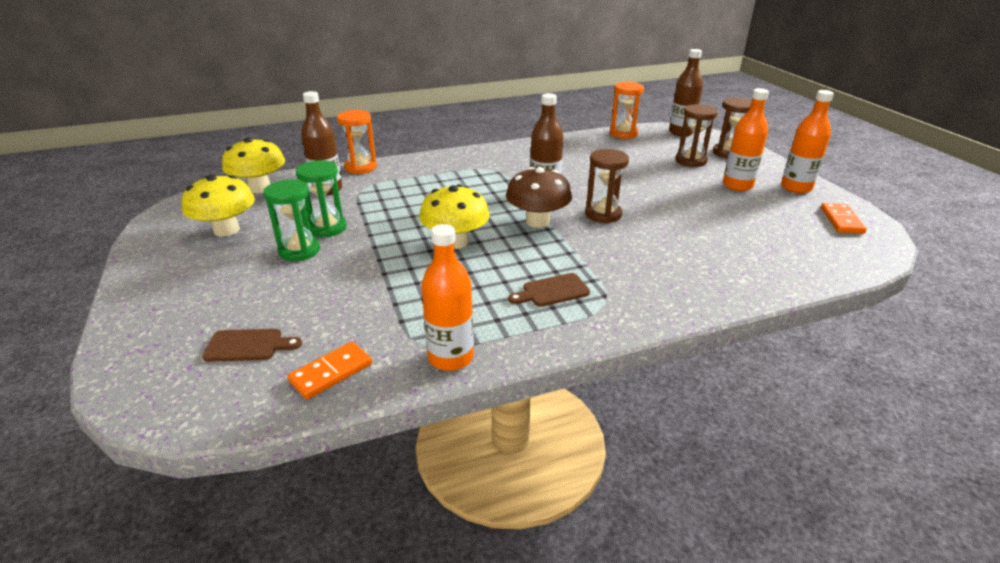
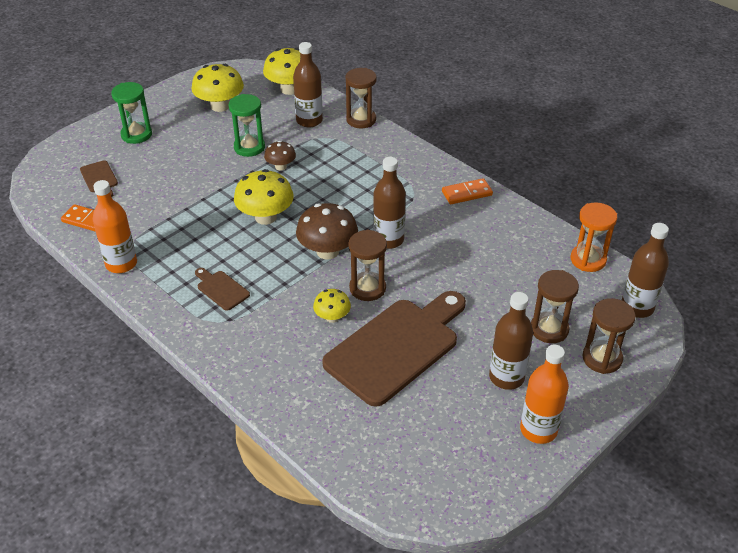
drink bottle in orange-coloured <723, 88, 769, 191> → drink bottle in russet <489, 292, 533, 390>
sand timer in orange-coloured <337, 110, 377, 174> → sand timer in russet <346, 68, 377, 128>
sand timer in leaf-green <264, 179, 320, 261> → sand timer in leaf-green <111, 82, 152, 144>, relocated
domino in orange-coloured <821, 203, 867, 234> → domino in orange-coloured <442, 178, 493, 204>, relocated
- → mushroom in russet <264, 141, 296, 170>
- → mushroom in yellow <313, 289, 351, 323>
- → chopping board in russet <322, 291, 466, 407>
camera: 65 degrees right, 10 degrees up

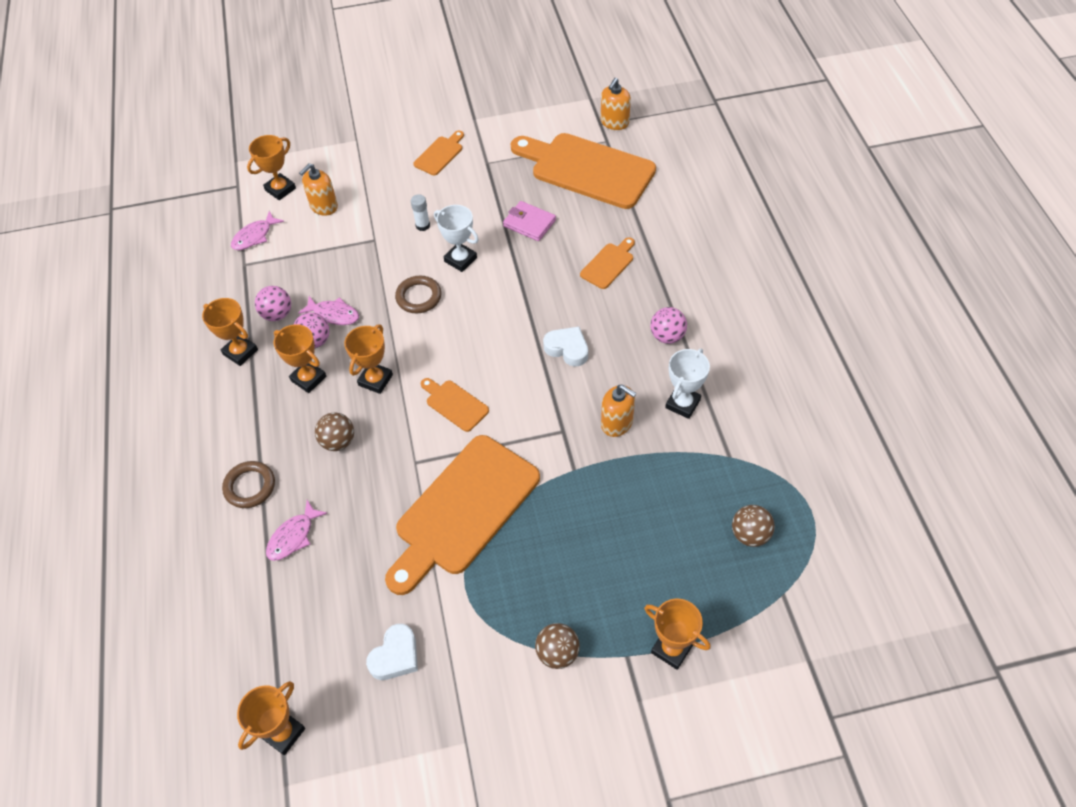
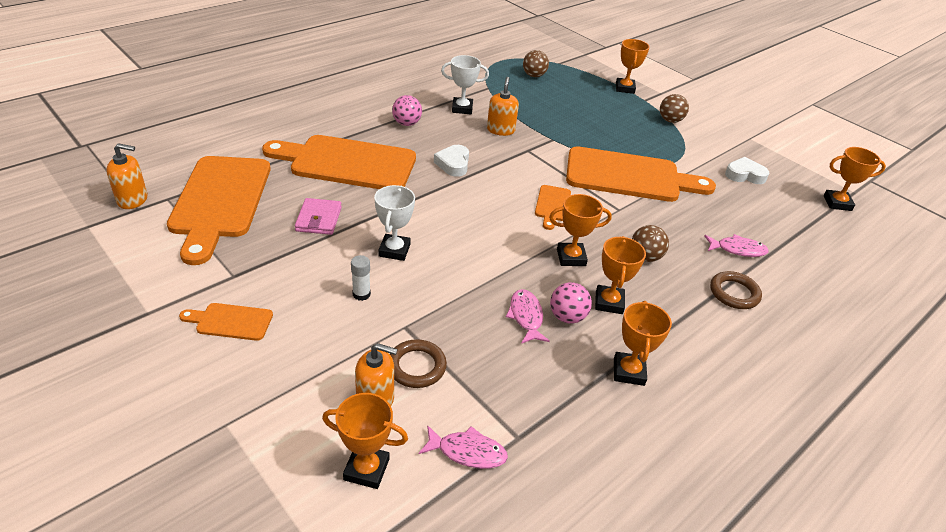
chopping board in orange-coloured <580, 237, 635, 289> → chopping board in orange-coloured <262, 135, 416, 189>, x2.25
torus in russet <395, 276, 441, 313> → torus in russet <390, 339, 447, 388>, relocated
ball in rosy <255, 286, 291, 321> → -
camera: 125 degrees left, 15 degrees down

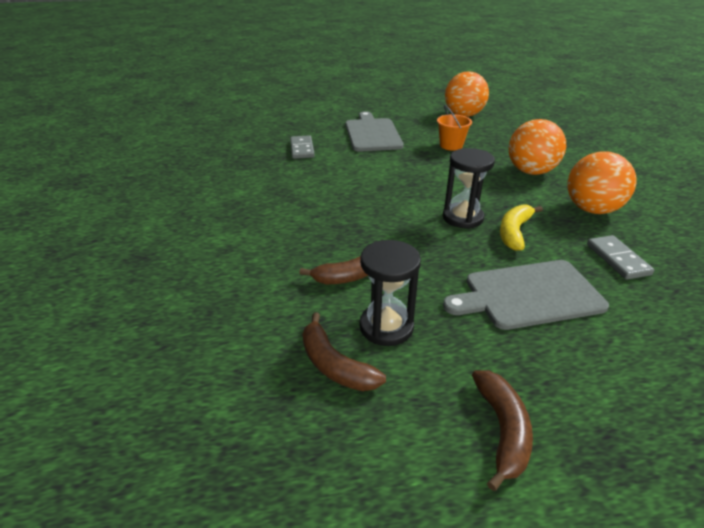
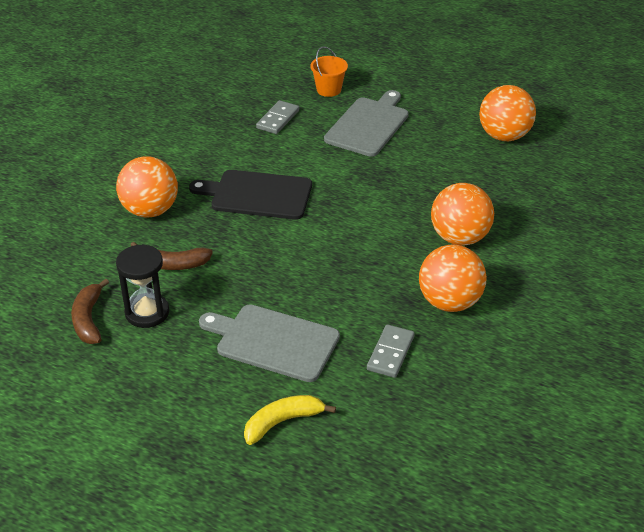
pail in orange-coloured <437, 105, 472, 151> → pail in orange-coloured <310, 46, 348, 97>, relocated
sand timer in black <443, 148, 495, 229> → -
toy banana in yellow <500, 204, 543, 251> → toy banana in yellow <244, 395, 336, 445>, relocated
toy banana in russet <472, 370, 533, 491> → -
- → ball in orange-coloured <116, 156, 178, 217>
- → chopping board in black <189, 170, 312, 220>
camera: 35 degrees right, 5 degrees up

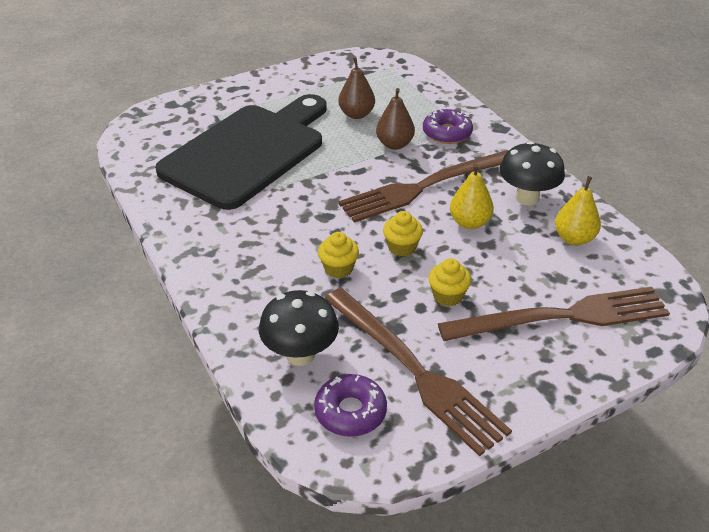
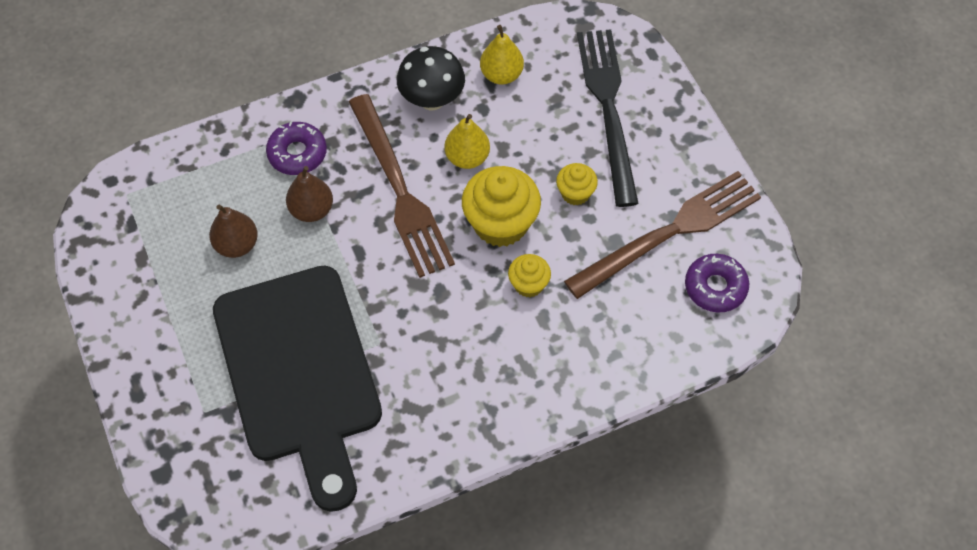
chopping board in black <155, 94, 327, 210> → chopping board in black <213, 265, 382, 512>, 150 degrees counterclockwise
cupcake in yellow <383, 211, 423, 257> → cupcake in yellow <462, 166, 541, 247>, x1.87
fork in russet <438, 287, 670, 341> → fork in black <577, 29, 639, 207>
mushroom in black <259, 290, 339, 366> → -
camera: 85 degrees left, 20 degrees up

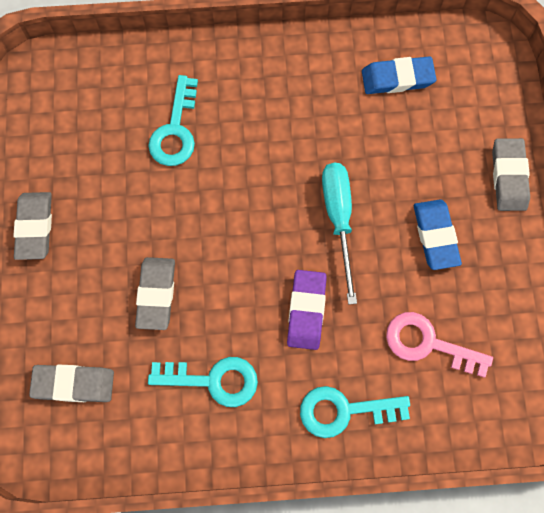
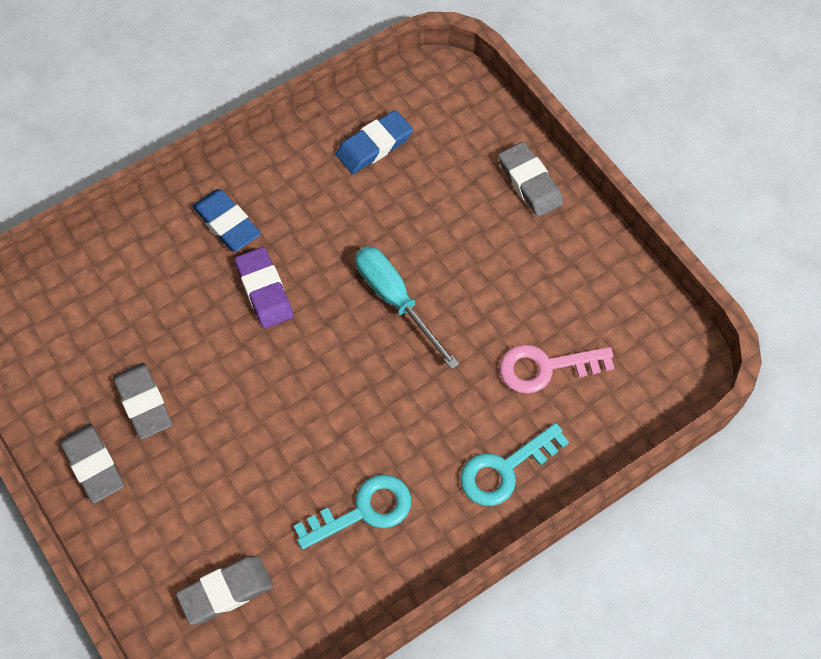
door key in turquoise <148, 75, 198, 166> → -
gum eraser in cobalt <414, 199, 462, 270> → gum eraser in cobalt <192, 189, 261, 252>, relocated
gum eraser in grey <135, 257, 175, 330> → gum eraser in grey <113, 363, 172, 440>, relocated
gum eraser in royal purple <287, 270, 327, 350> → gum eraser in royal purple <235, 247, 293, 329>, relocated
camera: 30 degrees left, 10 degrees down

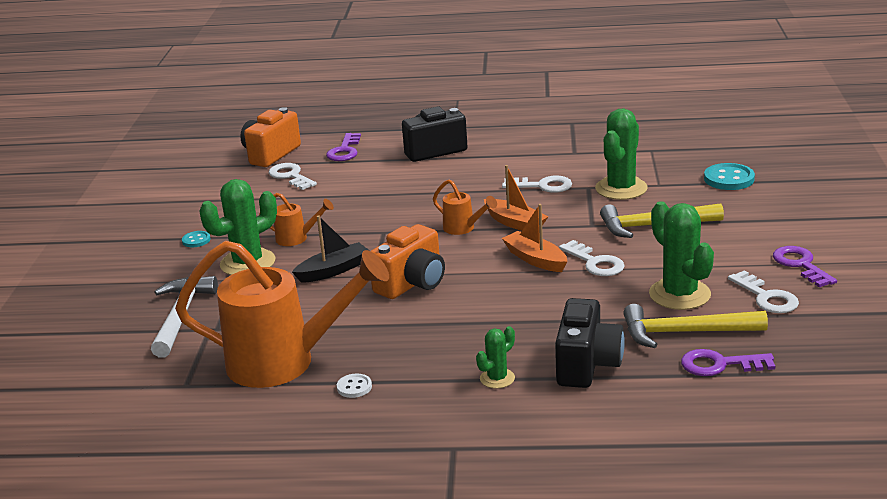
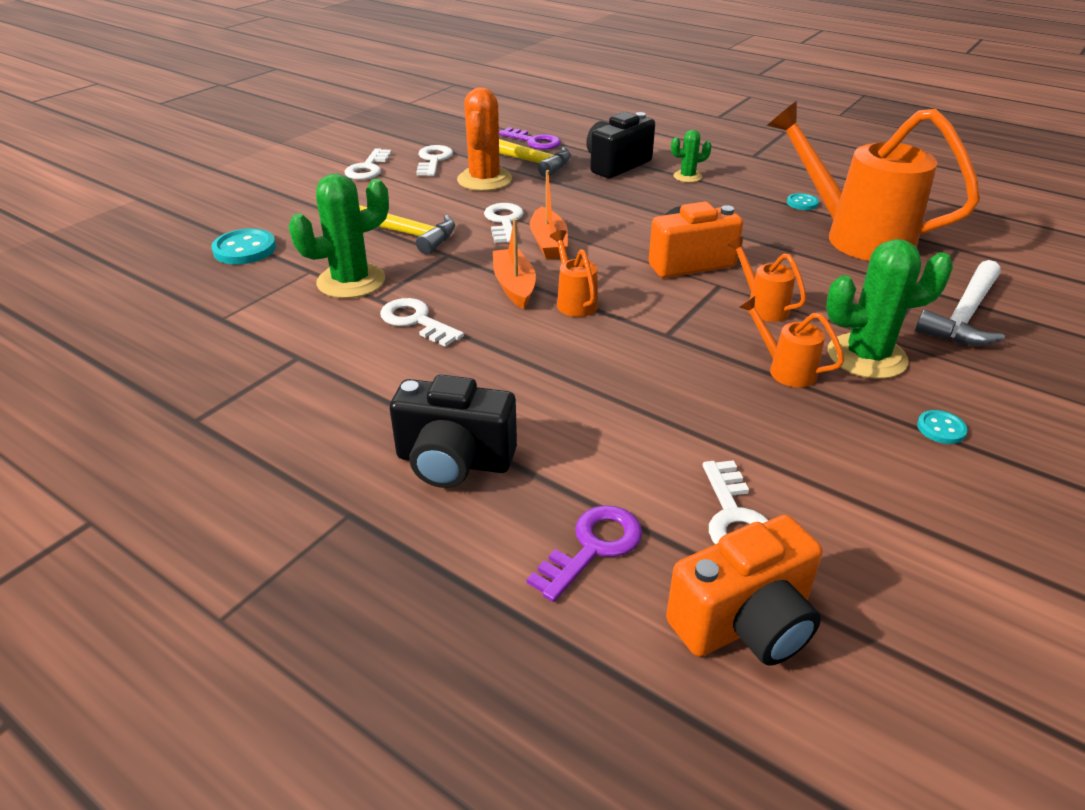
cactus in leaf-green <649, 201, 714, 310> → cactus in orange-coloured <457, 87, 512, 191>
toy boat in black <292, 216, 370, 283> → watering can in orange-coloured <728, 237, 807, 322>
door key in royal purple <773, 246, 837, 287> → door key in snow-white <345, 148, 392, 180>
shirt button in snow-white <337, 374, 372, 398> → shirt button in turquoise <787, 193, 819, 210>
camera: 150 degrees left, 10 degrees up

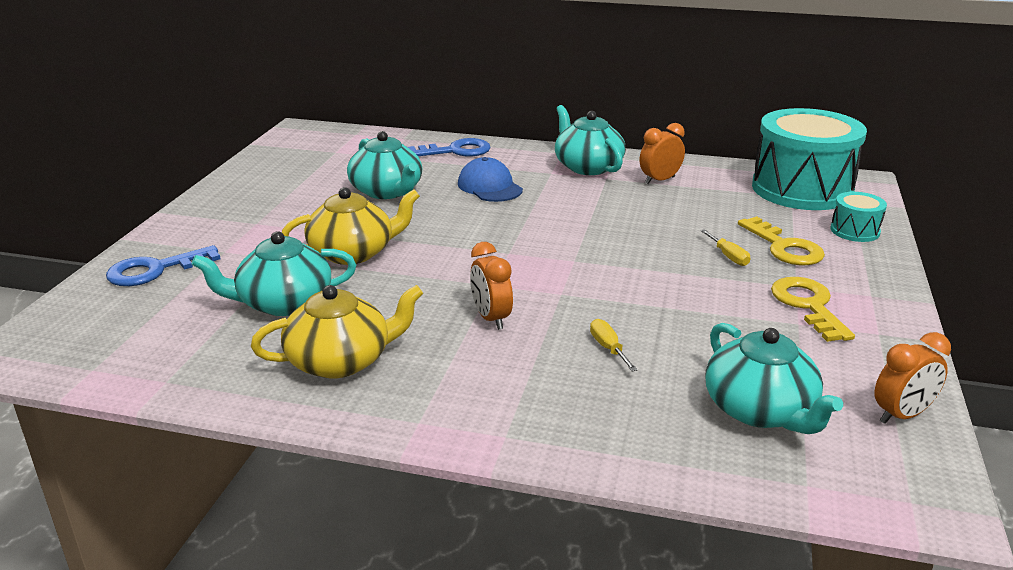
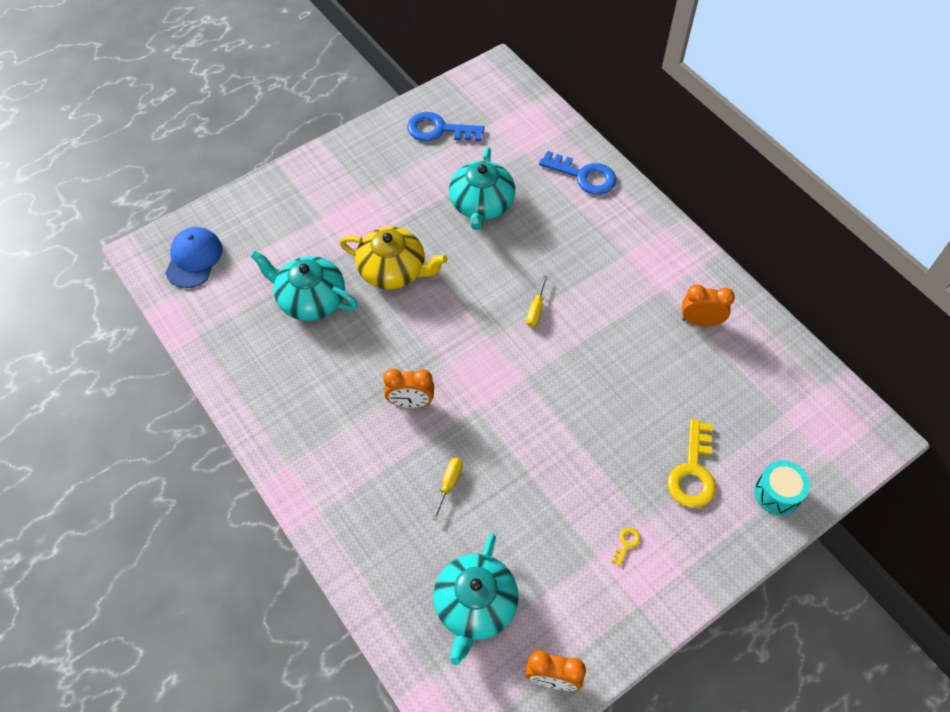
tea pot in turquoise <555, 105, 626, 175> → -
snare drum in turquoise <752, 108, 867, 210> → -
cap in cobalt <458, 157, 523, 202> → cap in cobalt <165, 227, 223, 288>, relocated
screwdriver in yellow <700, 229, 750, 266> → screwdriver in yellow <526, 276, 547, 327>, relocated
bedside clock in orange-coloured <470, 242, 513, 330> → bedside clock in orange-coloured <383, 368, 434, 408>, 105 degrees counterclockwise
door key in cobalt <106, 245, 221, 286> → door key in cobalt <407, 112, 484, 141>, relocated
door key in yellow <771, 277, 855, 342> → door key in yellow <612, 527, 641, 566>, x0.42
tea pot in yellow <251, 285, 423, 378> → -
camera: 40 degrees right, 30 degrees up

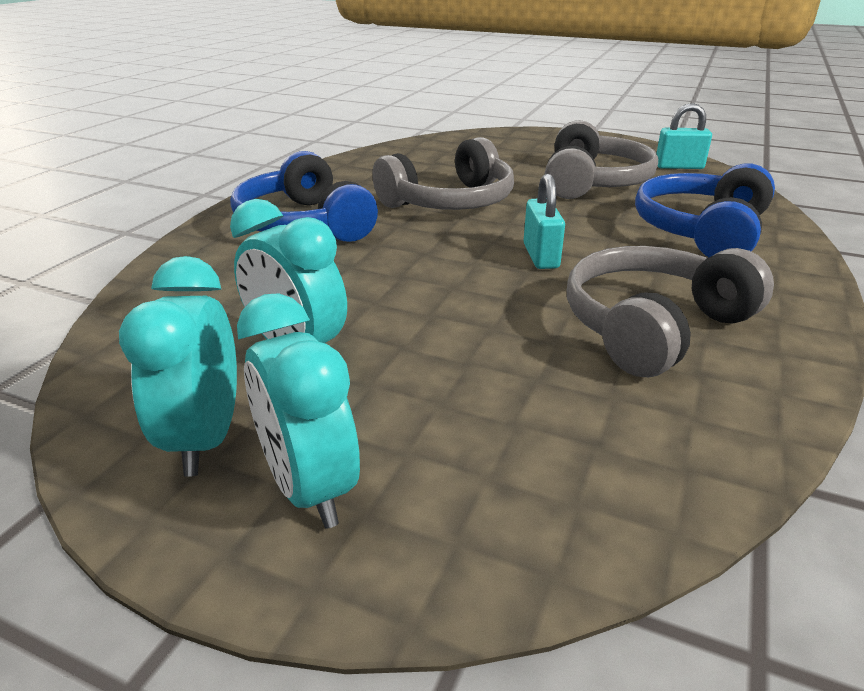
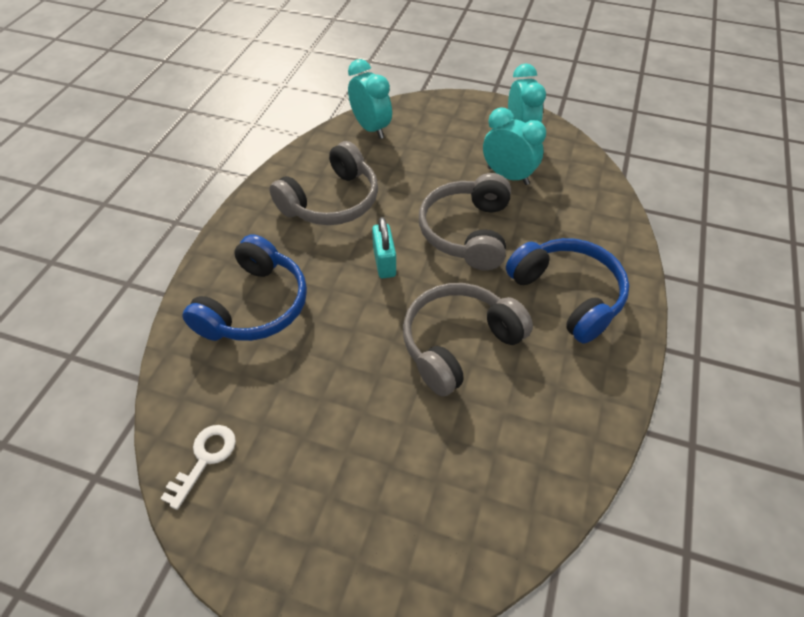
lock in turquoise <656, 103, 712, 169> → door key in snow-white <160, 425, 236, 510>
headset in grey <545, 120, 658, 199> → headset in grey <419, 173, 511, 271>, relocated
bedside clock in turquoise <237, 293, 360, 529> → bedside clock in turquoise <348, 59, 392, 139>, relocated
camera: 175 degrees right, 20 degrees up

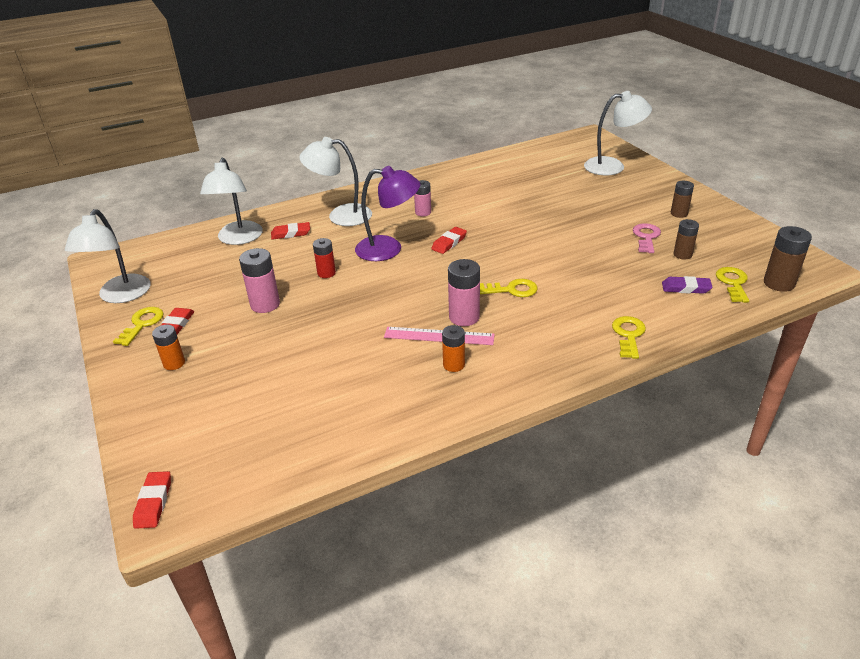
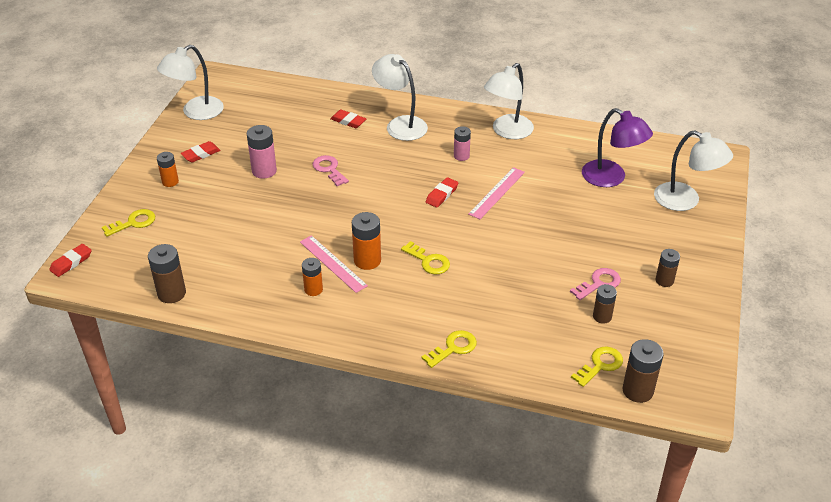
lamp in snow-white <200, 158, 263, 245> → lamp in snow-white <484, 63, 534, 139>, relocated
lamp in royal purple <355, 166, 420, 261> → lamp in royal purple <582, 108, 653, 187>, relocated
gum eraser in crimson <431, 227, 467, 254> → gum eraser in crimson <426, 177, 458, 208>, 45 degrees counterclockwise
battery in crimson <313, 238, 336, 278> → door key in rosy <313, 155, 349, 186>
battery in rosy <448, 259, 480, 326> → battery in orange-coloured <352, 212, 381, 270>
gum eraser in royal purple <662, 276, 713, 294> → -
door key in yellow <113, 307, 164, 346> → door key in yellow <102, 209, 155, 237>, relocated
- → ruler in rosy <468, 167, 525, 219>
- → battery in russet <148, 244, 186, 303>
camera: 40 degrees right, 5 degrees up

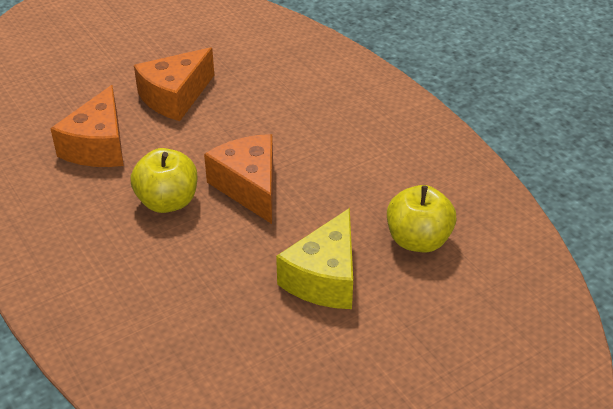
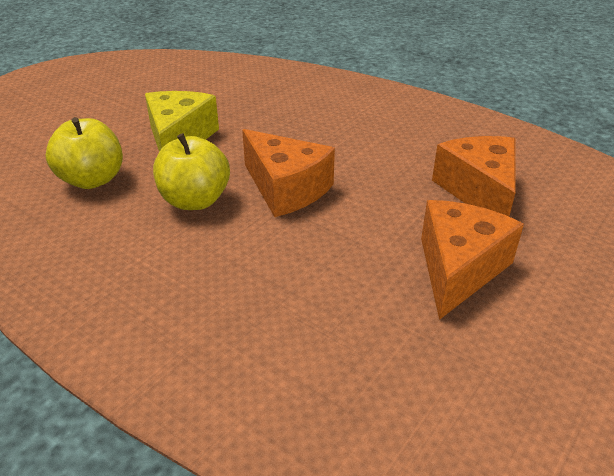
toy apple in yellow <130, 148, 197, 213> → toy apple in yellow <153, 133, 230, 210>, relocated
camera: 160 degrees right, 5 degrees down

